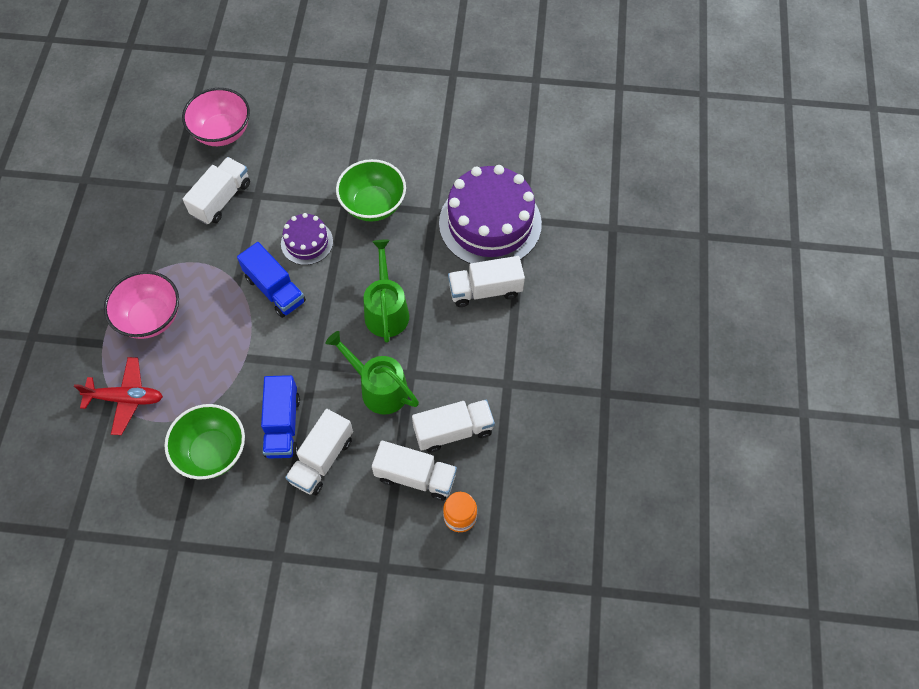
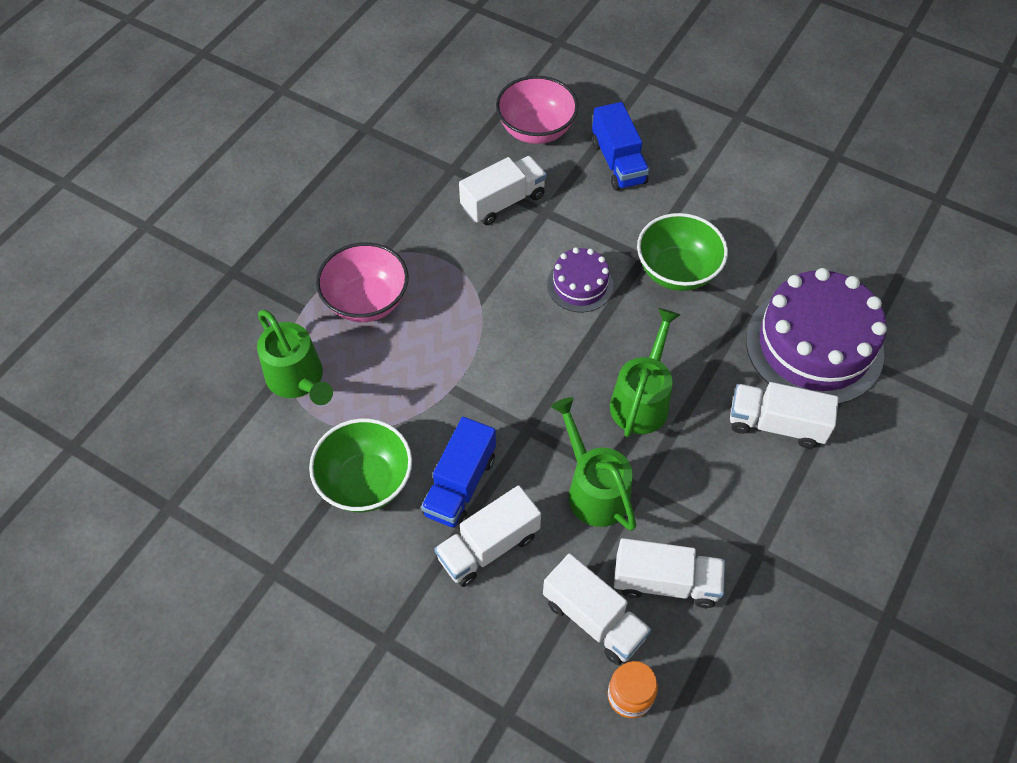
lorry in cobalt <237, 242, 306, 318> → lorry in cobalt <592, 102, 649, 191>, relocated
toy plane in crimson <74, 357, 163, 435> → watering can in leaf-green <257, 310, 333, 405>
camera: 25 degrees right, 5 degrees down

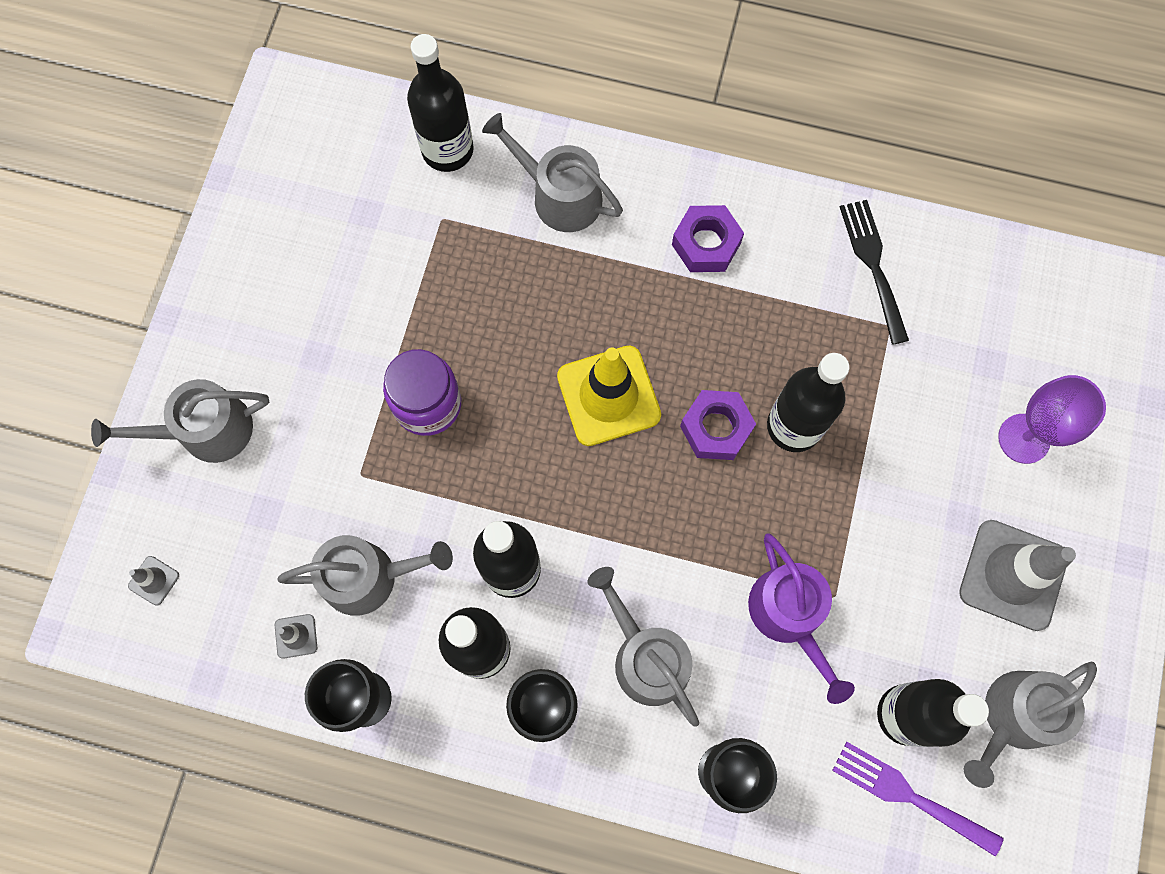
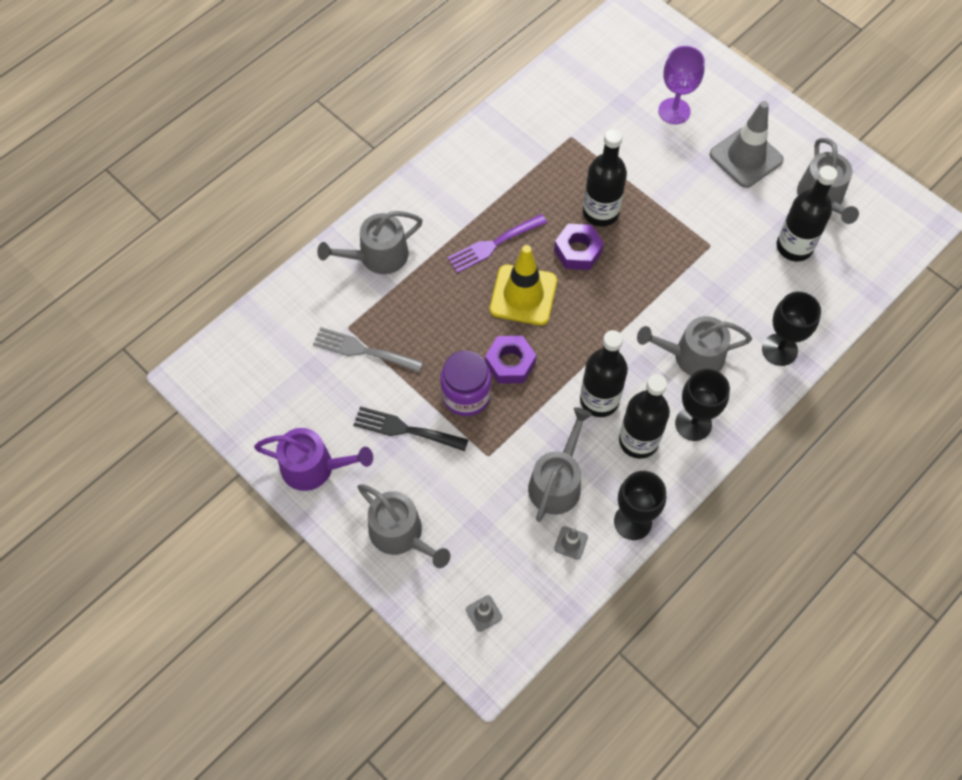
drink bottle in black <407, 34, 474, 172> → -
fork in black <840, 200, 909, 345> → fork in black <353, 406, 469, 451>, relocated
hexagon nut in royal purple <672, 205, 744, 272> → hexagon nut in royal purple <485, 336, 536, 384>, relocated
watering can in grey <91, 379, 269, 463> → watering can in grey <358, 484, 450, 568>, 60 degrees counterclockwise
watering can in royal purple <748, 533, 855, 704> → watering can in royal purple <254, 428, 373, 491>, relocated
fork in royal purple <832, 742, 1003, 856> → fork in royal purple <447, 214, 547, 273>, relocated
- → fork in grey <313, 327, 423, 373>
camera: 60 degrees left, 10 degrees down

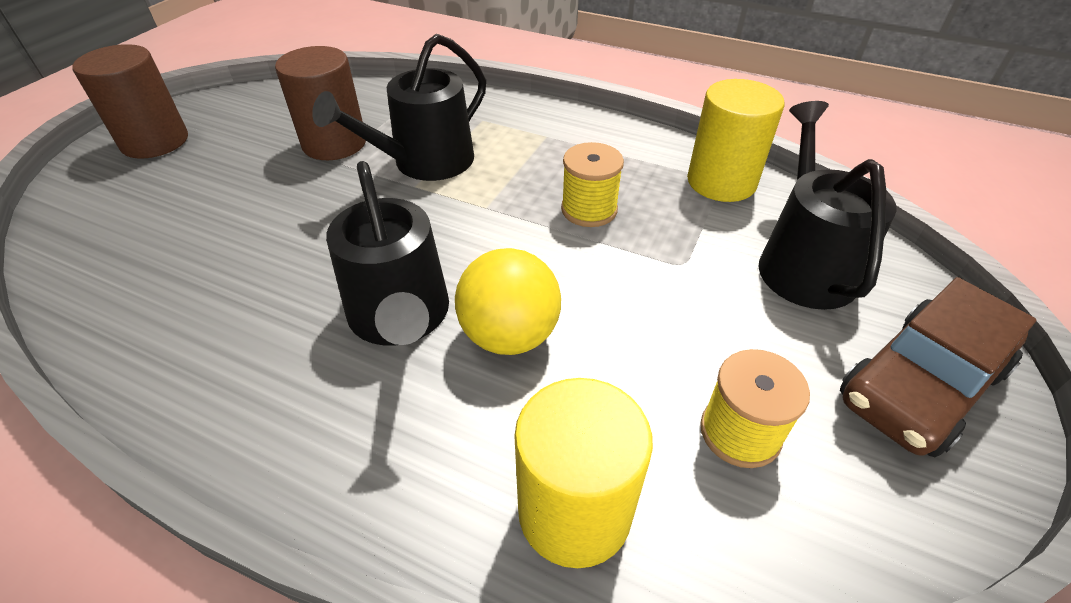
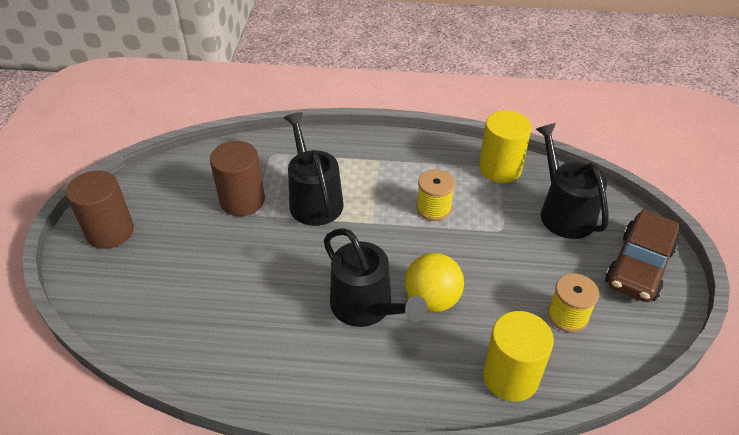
watering can in black <312, 33, 486, 181> → watering can in black <284, 112, 343, 226>, 135 degrees clockwise
camera: 20 degrees left, 0 degrees up

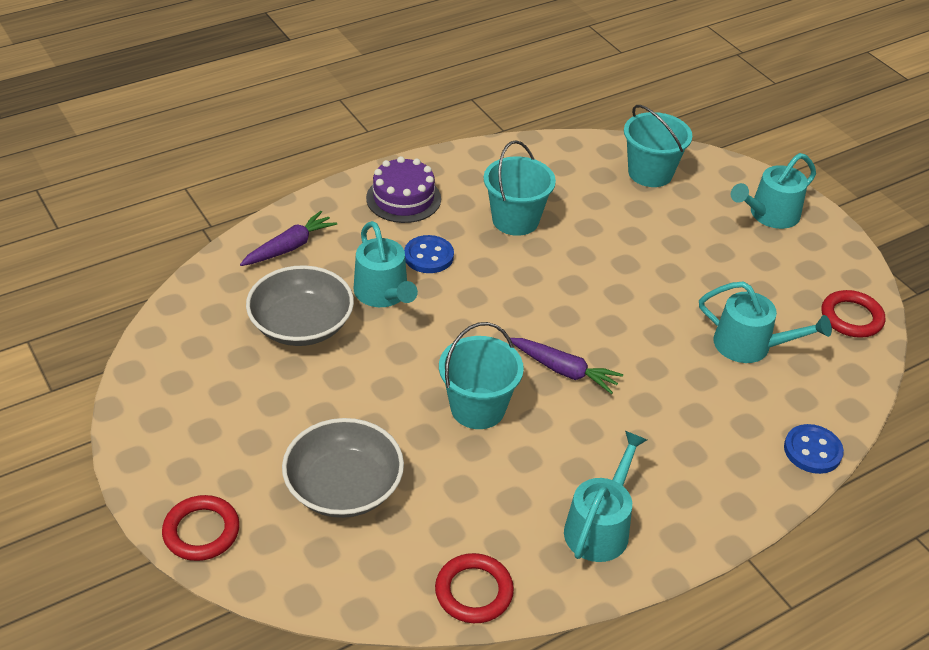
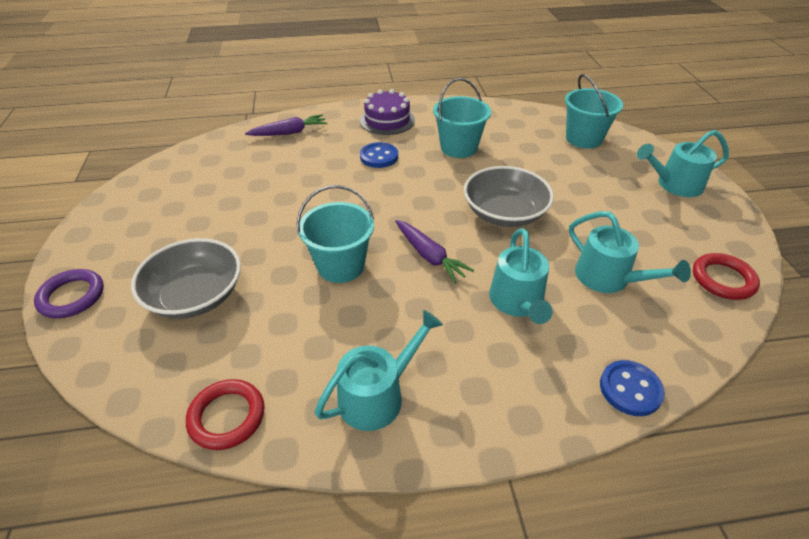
watering can in turquoise <354, 221, 418, 307> → watering can in turquoise <489, 228, 553, 324>, relocated
deep dish in grey <246, 265, 354, 346> → deep dish in grey <464, 166, 554, 227>, relocated
torus in crimson <162, 495, 240, 561> → torus in royal purple <34, 269, 104, 318>
camera: 25 degrees right, 0 degrees up

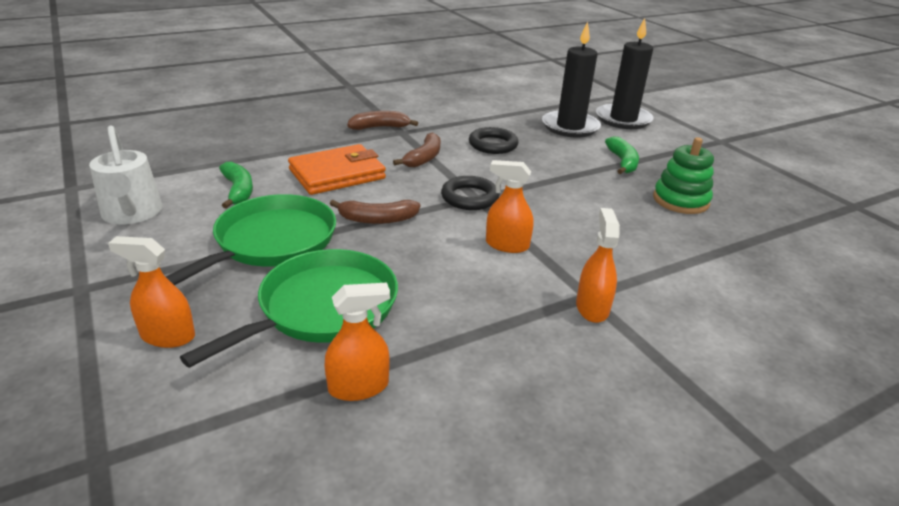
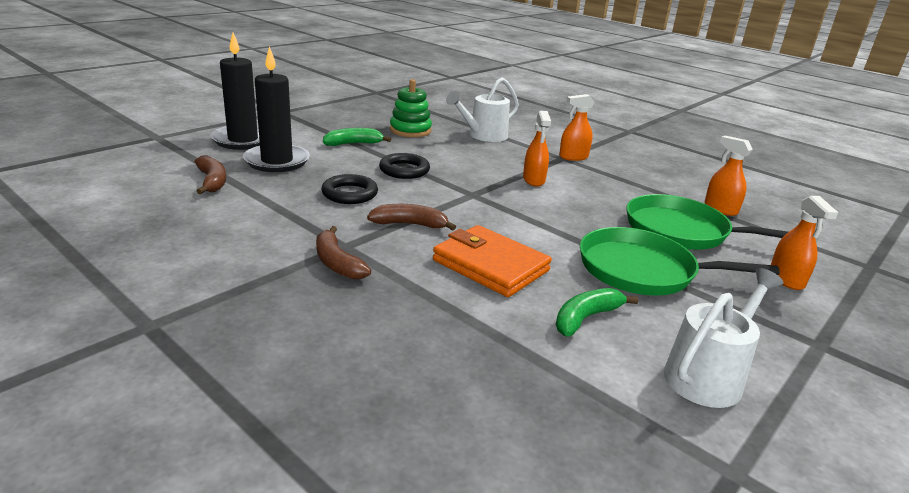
torus in black <441, 176, 500, 210> → torus in black <379, 153, 430, 179>, relocated
toy banana in russet <330, 200, 420, 224> → toy banana in russet <194, 155, 226, 194>, relocated
- → watering can in snow-white <446, 77, 519, 142>
camera: 110 degrees left, 5 degrees down

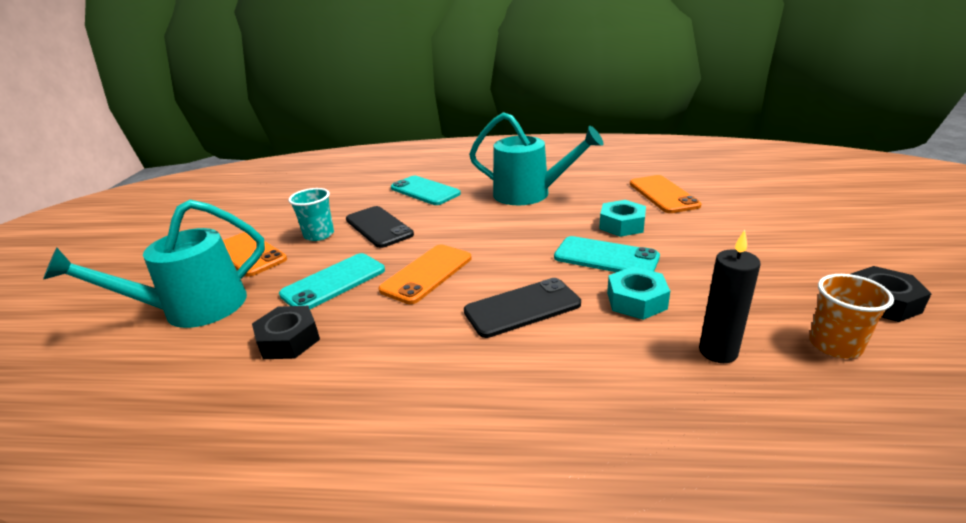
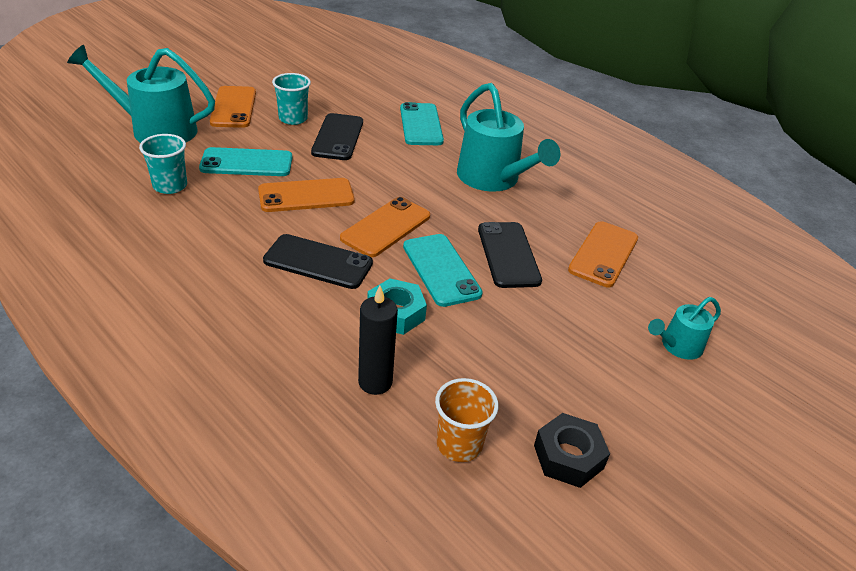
hexagon nut in turquoise <599, 200, 646, 237> → smartphone in black <478, 222, 542, 288>
hexagon nut in black <252, 306, 320, 359> → beaker in turquoise <139, 134, 187, 194>
- → smartphone in orange-coloured <340, 197, 430, 257>
- → watering can in turquoise <648, 297, 721, 360>
camera: 35 degrees right, 10 degrees up

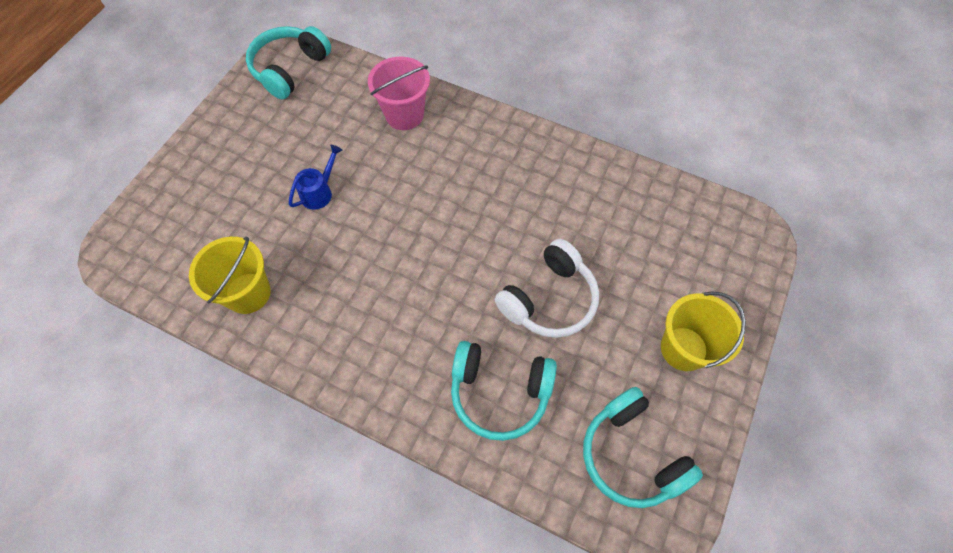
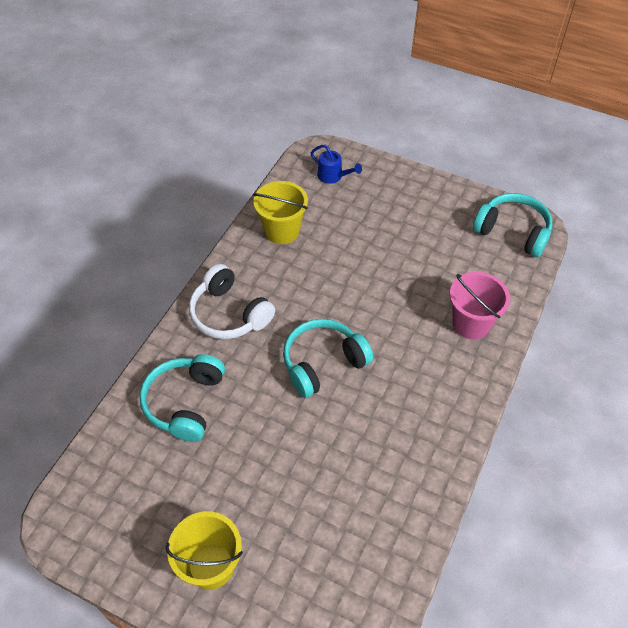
watering can in cobalt <289, 145, 342, 210> → watering can in cobalt <311, 145, 362, 184>, relocated
headset in snow-white <495, 239, 599, 338> → headset in snow-white <189, 264, 275, 339>, relocated
headset in turquoise <583, 387, 703, 508> → headset in turquoise <283, 319, 373, 398>, relocated
camera: 90 degrees right, 10 degrees down

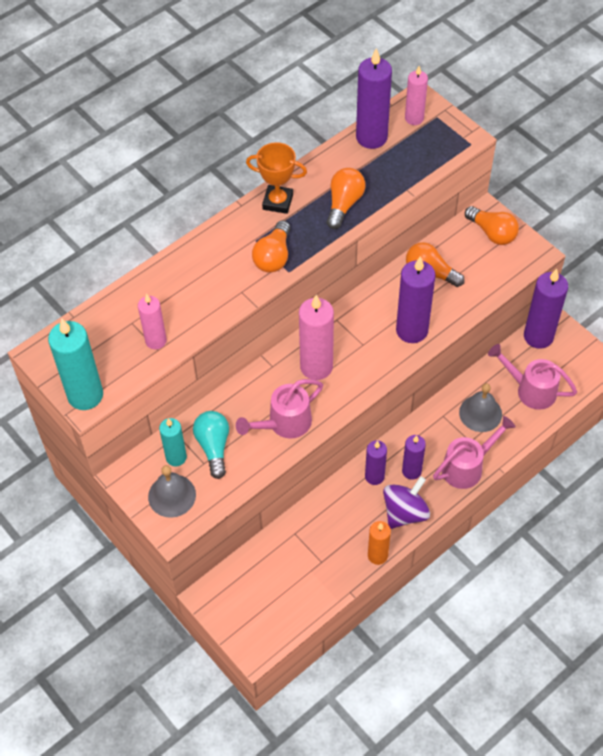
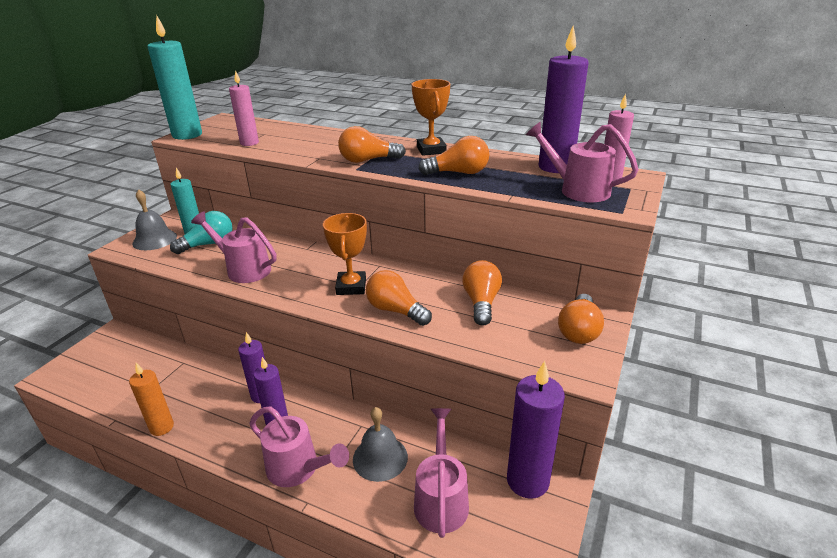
candle in royal purple <396, 256, 436, 343> → lightbulb in orange-coloured <366, 270, 432, 326>
candle in rosy <299, 295, 334, 380> → -
whirligig in royal purple <383, 476, 430, 529> → -
- → watering can in rosy <526, 122, 639, 202>
- → trophy in orange-coloured <323, 213, 367, 295>
camera: 65 degrees right, 25 degrees down

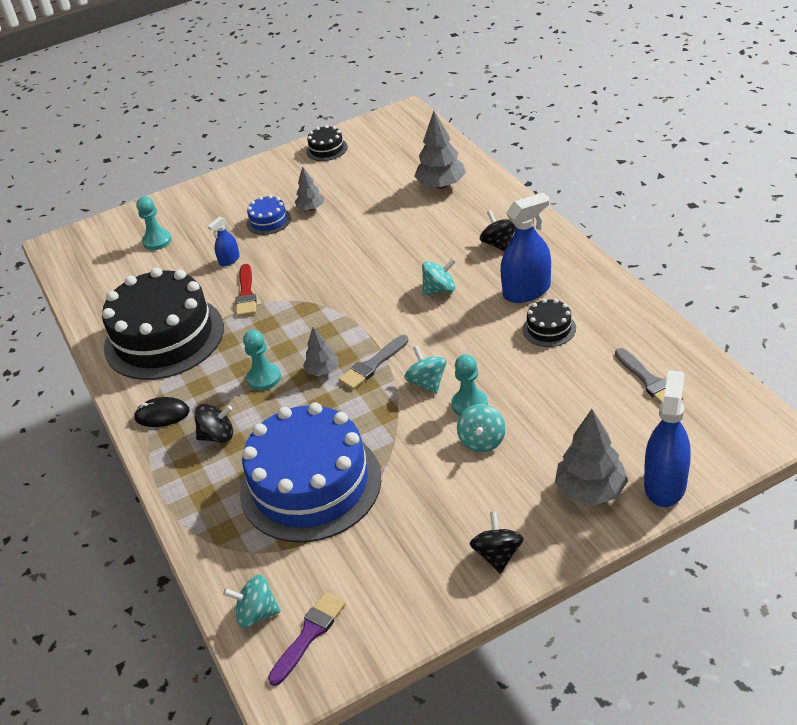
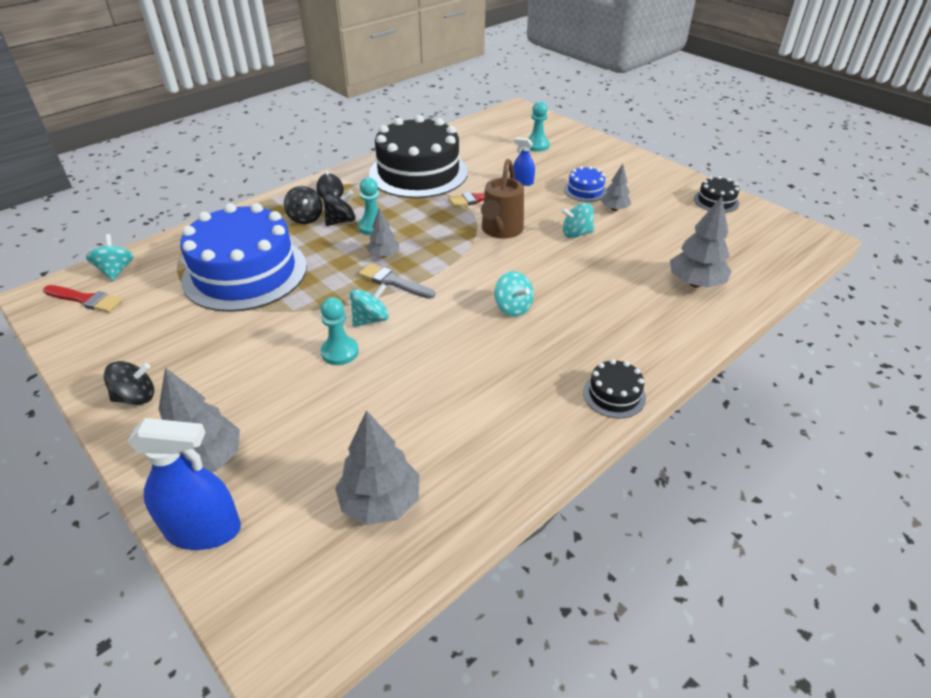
sprayer in cobalt <500, 193, 551, 303> → -
whirligig in black <480, 210, 515, 251> → whirligig in black <323, 190, 356, 226>, relocated
layer cake in black <523, 299, 576, 347> → layer cake in black <583, 359, 646, 419>, relocated
paint brush in grey <615, 348, 684, 404> → tree in grey <335, 410, 420, 525>
whirligig in turquoise <457, 404, 506, 452> → whirligig in turquoise <561, 203, 594, 238>, relocated
paint brush in royal purple <268, 592, 346, 686> → paint brush in crimson <43, 285, 123, 313>
- → watering can in russet <481, 159, 524, 239>
camera: 70 degrees right, 0 degrees up

